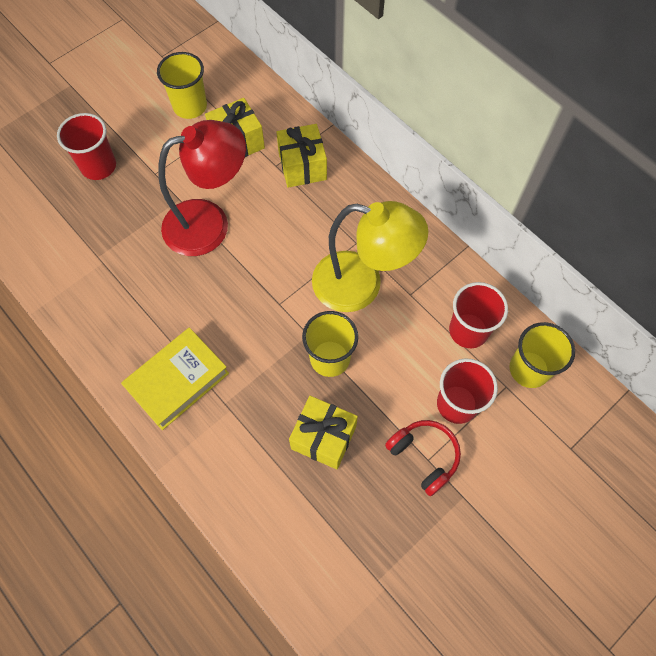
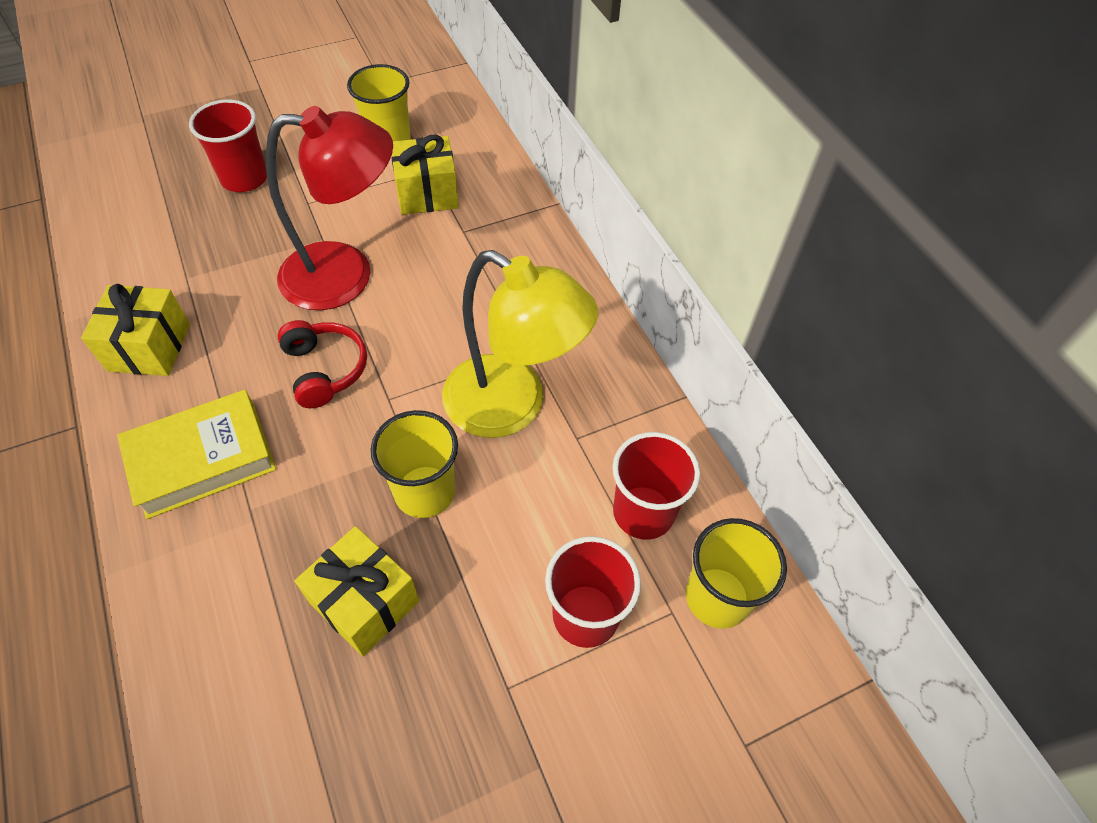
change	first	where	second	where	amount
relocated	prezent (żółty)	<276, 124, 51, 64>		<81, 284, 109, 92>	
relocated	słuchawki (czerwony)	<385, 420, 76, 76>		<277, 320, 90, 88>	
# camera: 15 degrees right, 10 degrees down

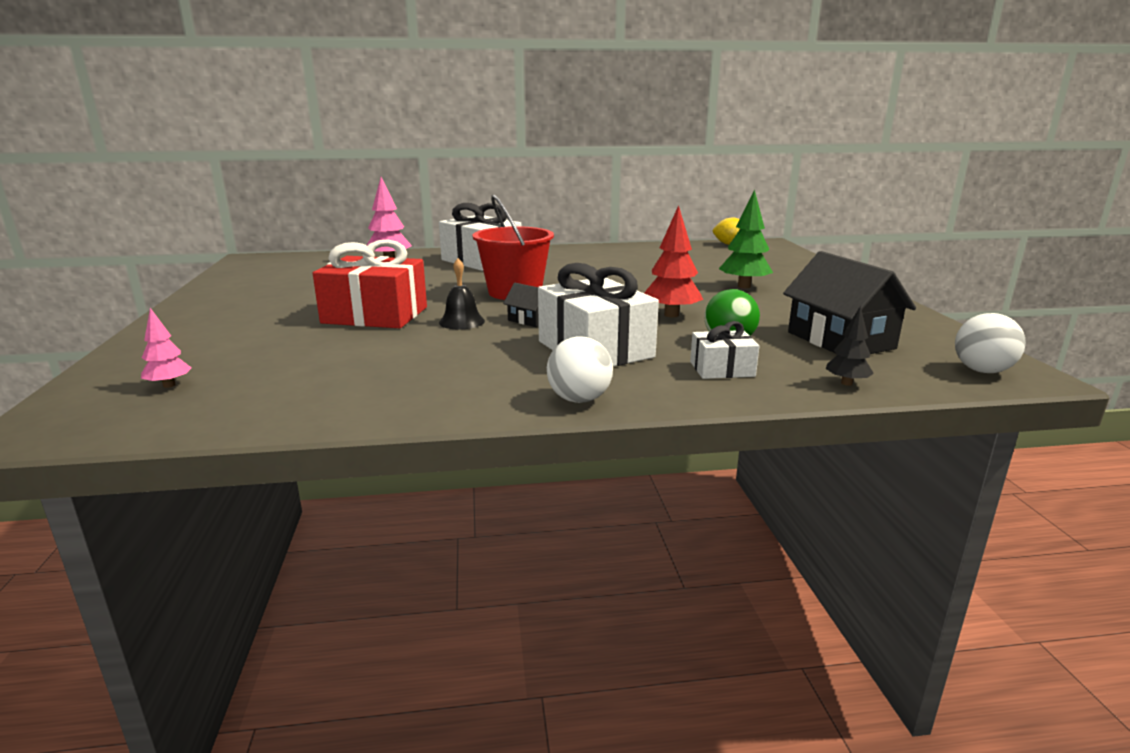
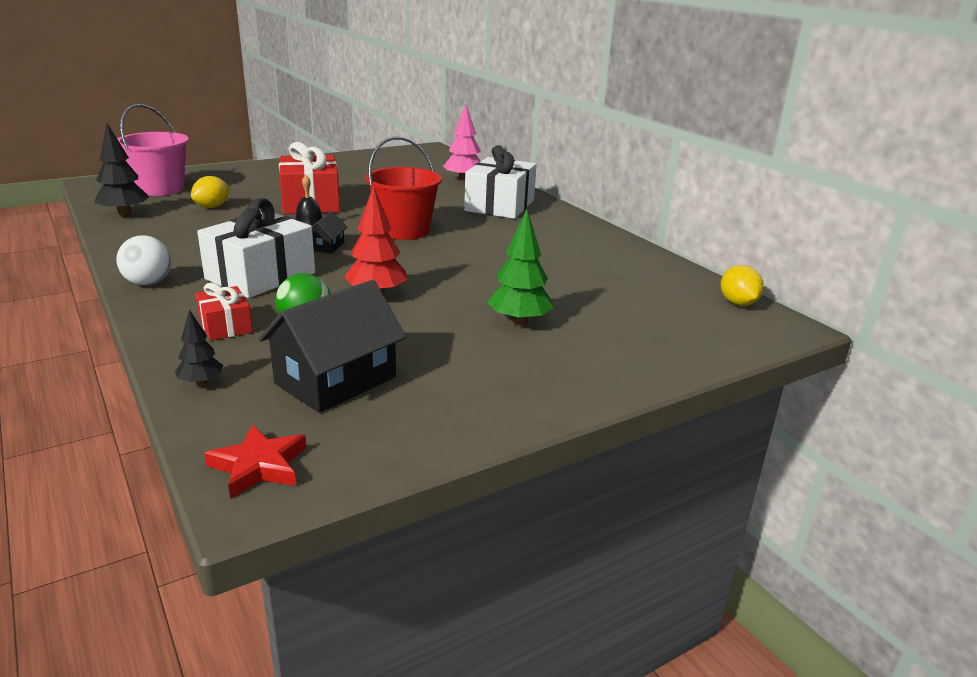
change	first	where	second	where	amount
appeared			drzewko (czarny)	<95, 123, 54, 94>	
exchanged	drzewko (różowy)	<141, 308, 51, 80>	wiadro (różowy)	<117, 104, 72, 92>	
appeared			cytryna (żółty)	<191, 176, 38, 32>	
colour	prezent (biały)	<690, 321, 69, 58>	prezent (czerwony)	<195, 283, 58, 58>	
exchanged	piłka (biały)	<955, 313, 71, 60>	gwiazda (czerwony)	<204, 425, 102, 74>	
# camera: 65 degrees right, 5 degrees up

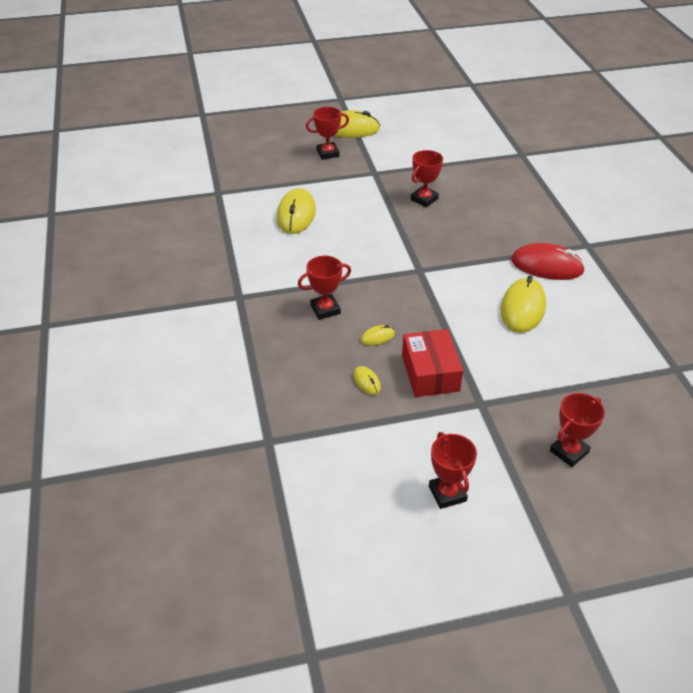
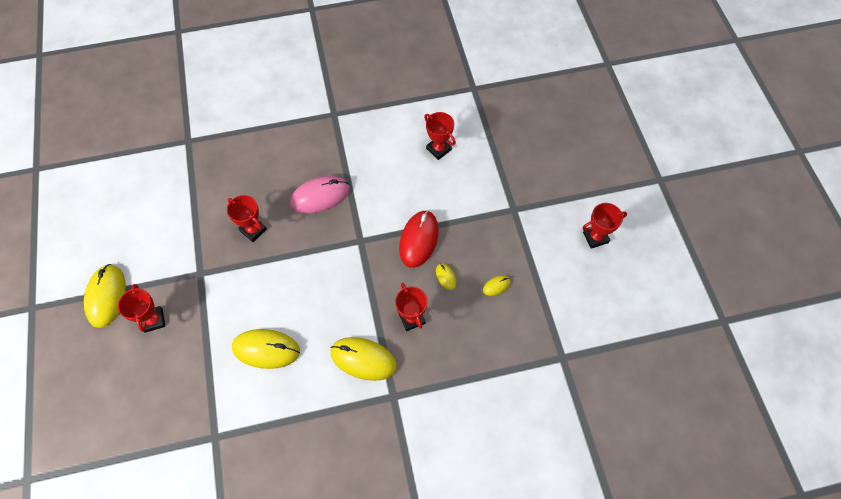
change	first	where	second	where	amount
appeared			myszka (różowy)	<290, 176, 60, 37>	
relocated	myszka (żółty)	<500, 275, 46, 58>		<330, 337, 67, 44>	
relocated	myszka (czerwony)	<511, 243, 74, 37>		<399, 210, 40, 58>	
relocated	puchar (czerwony)	<550, 393, 55, 74>		<424, 112, 32, 48>	
missing	pudełko (czerwony)	<402, 329, 61, 68>			
# camera: 90 degrees left, 20 degrees up

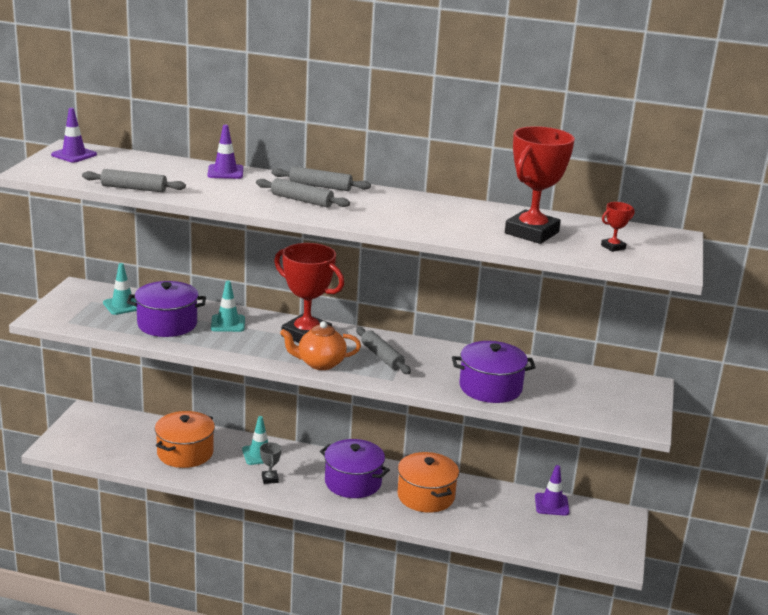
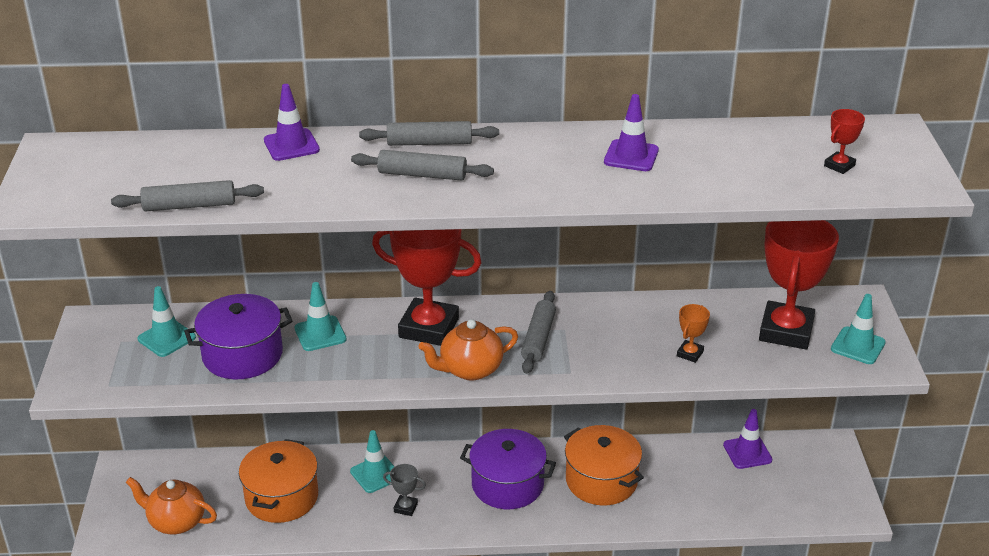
change	first	where	second	where	amount
appeared			imbryk (pomarańczowy)	<126, 477, 91, 57>	
spun	puchar (szary)	<260, 442, 21, 42>		<383, 464, 43, 52>	45 degrees counterclockwise
spun	wałek do ciasta (szary)	<356, 327, 55, 47>		<521, 291, 35, 83>	60 degrees clockwise
relocated	pachołek (fioletowy)	<51, 108, 46, 55>		<604, 94, 55, 77>	
exchanged	garnek (fioletowy)	<452, 341, 84, 62>	puchar (pomarańczowy)	<677, 304, 33, 59>	
relocated	puchar (czerwony)	<505, 126, 70, 118>		<759, 220, 80, 130>	
appeared			pachołek (turkusowy)	<831, 294, 55, 70>	
# camera: 15 degrees left, 10 degrees up

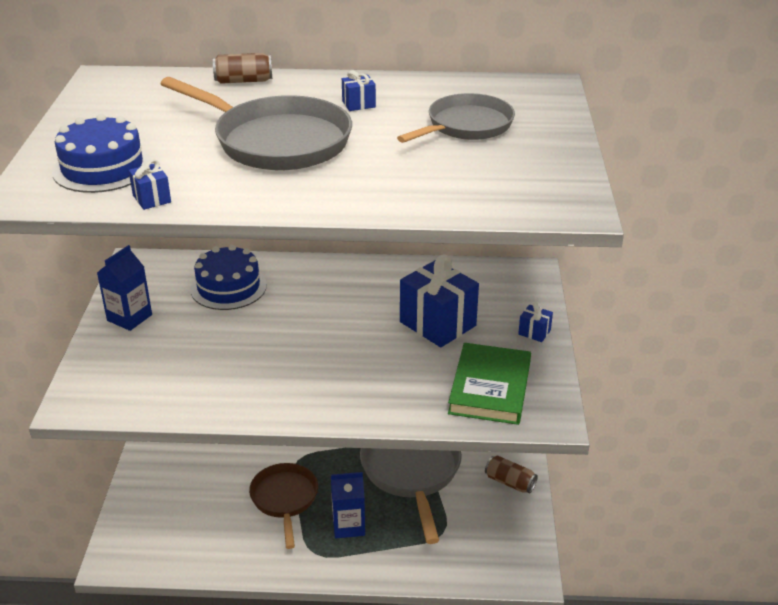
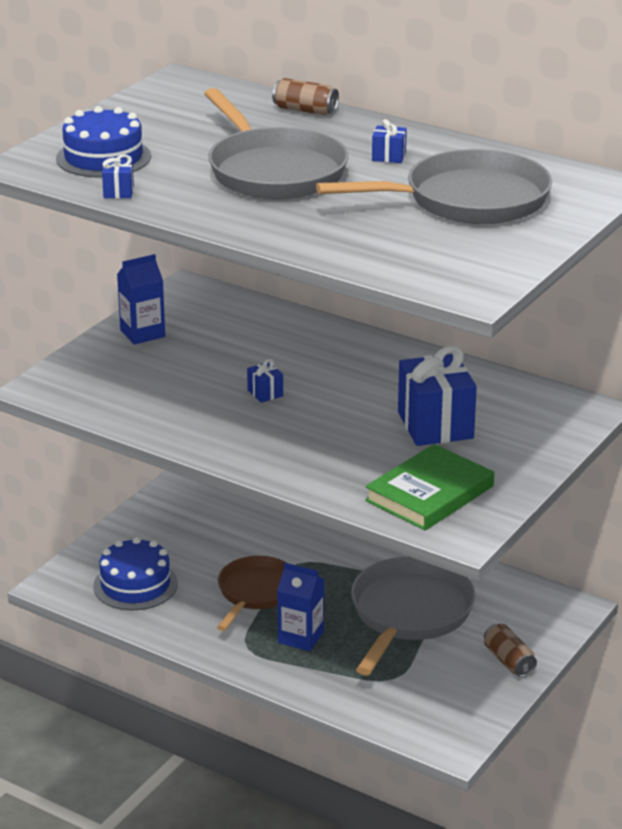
change	first	where	second	where	amount
relocated	tort (niebieski)	<190, 245, 77, 65>		<93, 537, 85, 73>	
relocated	prezent (niebieski)	<518, 302, 35, 40>		<247, 359, 36, 44>	
size	patelnia (szary)	<397, 93, 118, 50>		<316, 149, 236, 75>	x1.52
# camera: 30 degrees right, 5 degrees down

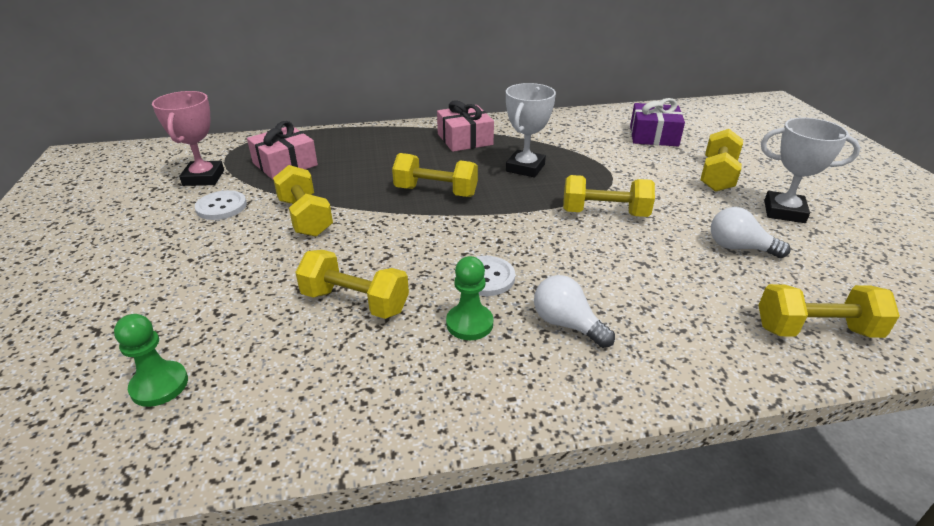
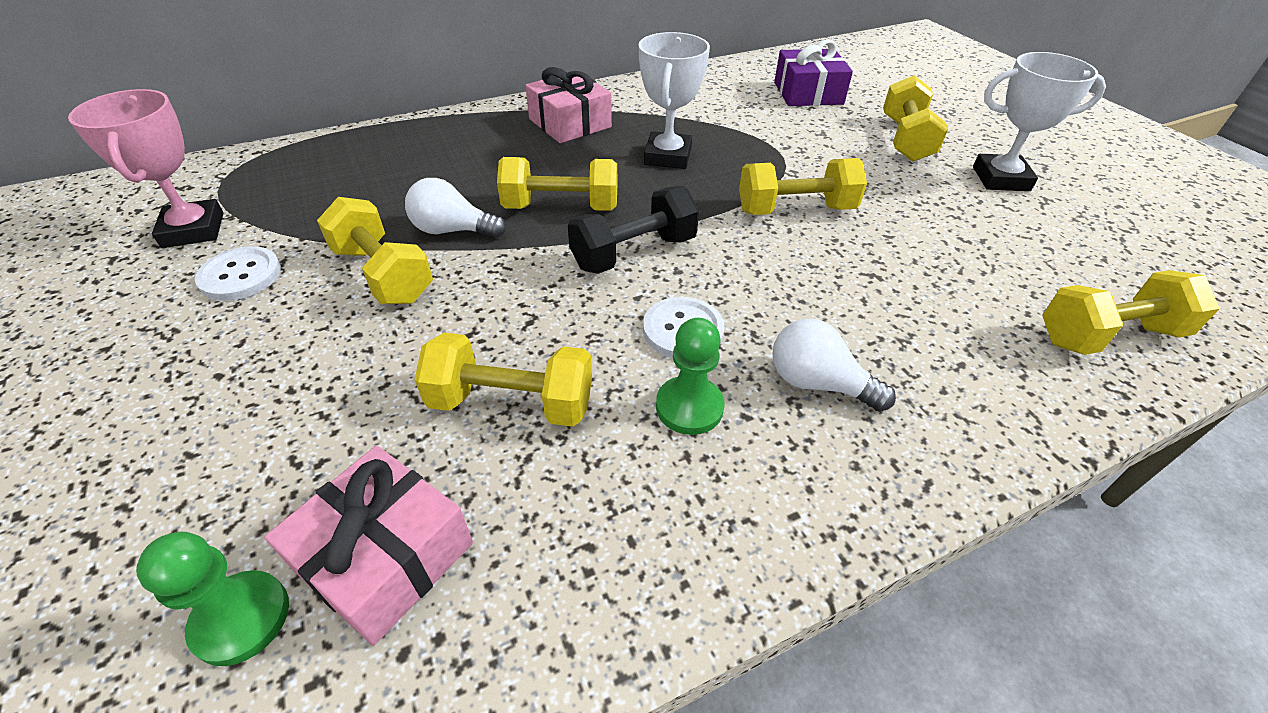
change	first	where	second	where	amount
relocated	prezent (różowy)	<247, 121, 71, 59>		<264, 445, 209, 201>	
relocated	żarówka (biały)	<711, 207, 80, 51>		<405, 178, 101, 60>	
appeared			hantel (czarny)	<568, 186, 131, 88>	
# camera: 15 degrees left, 10 degrees up

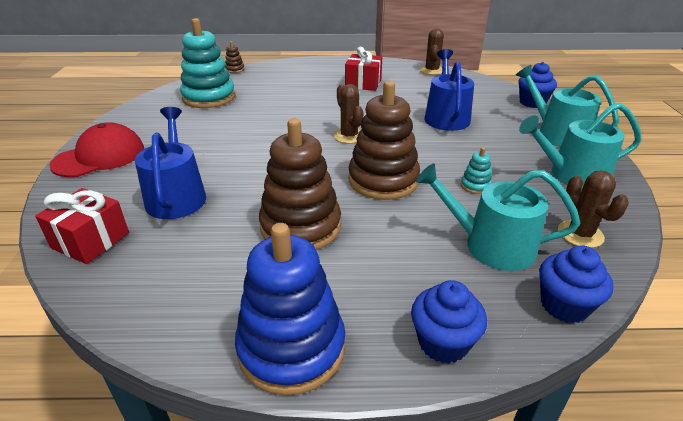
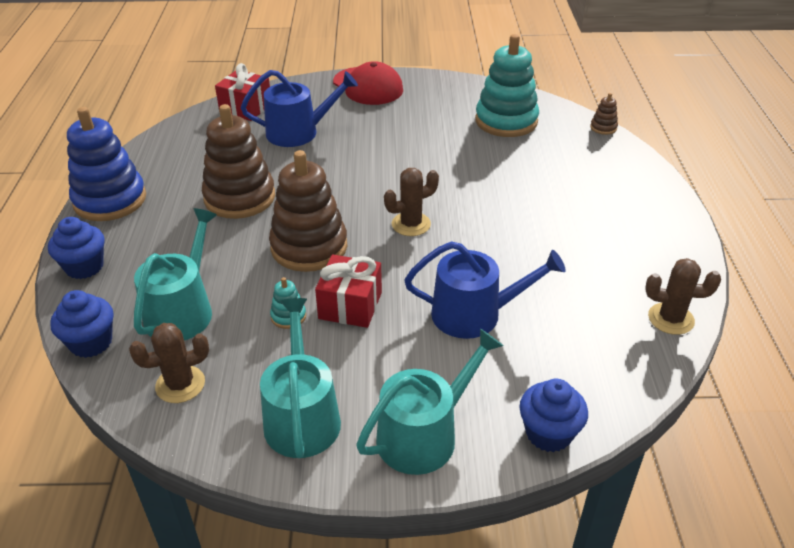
change	first	where	second	where	amount
relocated	prezent (czerwony)	<345, 47, 37, 44>		<315, 255, 67, 73>	
# camera: 90 degrees right, 5 degrees up

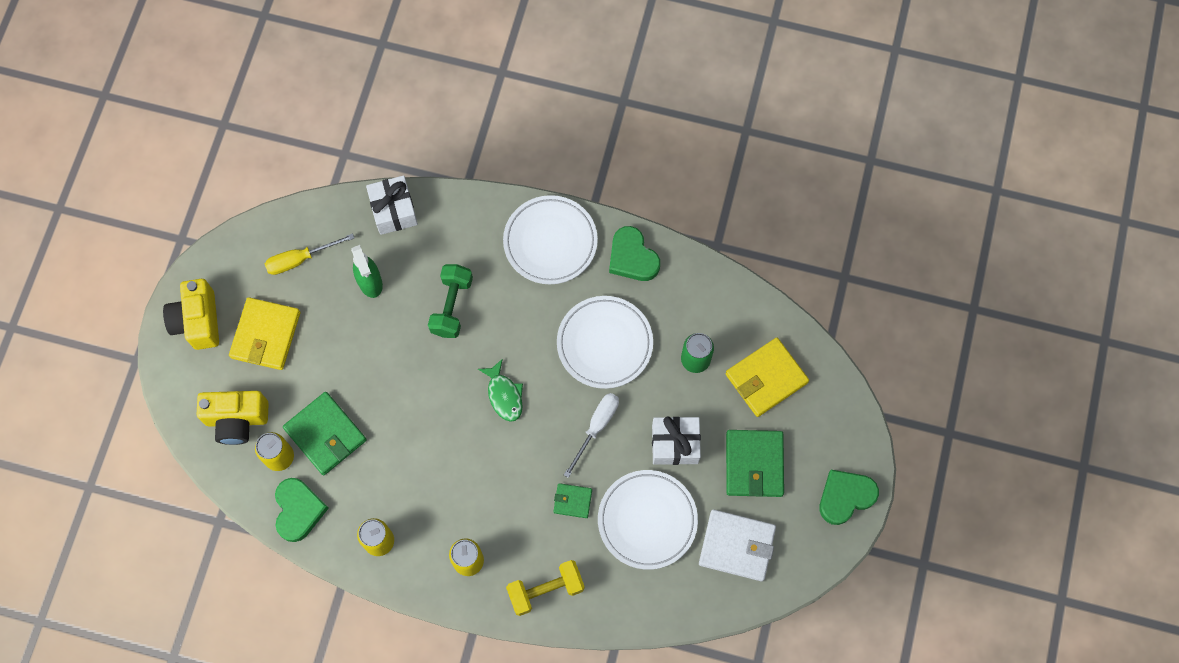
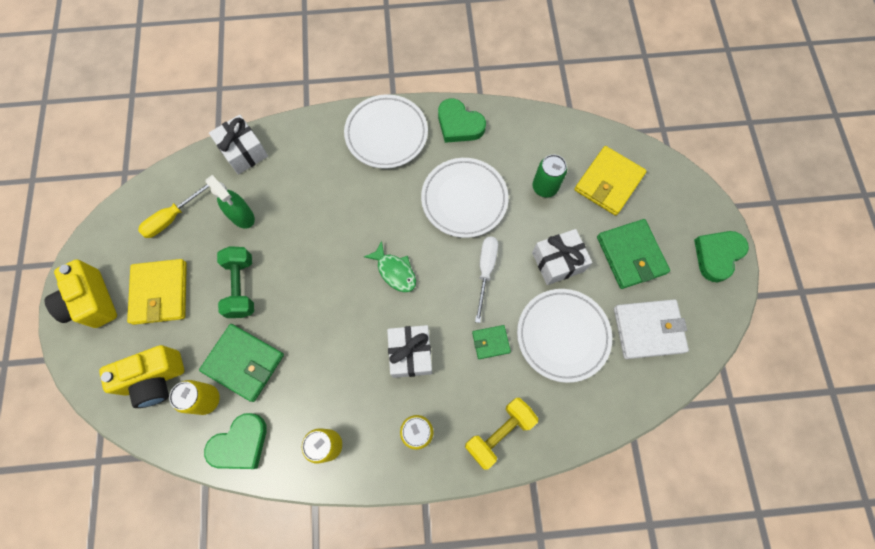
change	first	where	second	where	amount
spun	serce (zielony)	<275, 478, 54, 64>		<204, 413, 63, 56>	75 degrees clockwise
relocated	hantel (zielony)	<428, 264, 45, 74>		<217, 246, 37, 72>	
appeared			prezent (biały)	<387, 325, 45, 53>	
# camera: 20 degrees left, 0 degrees up

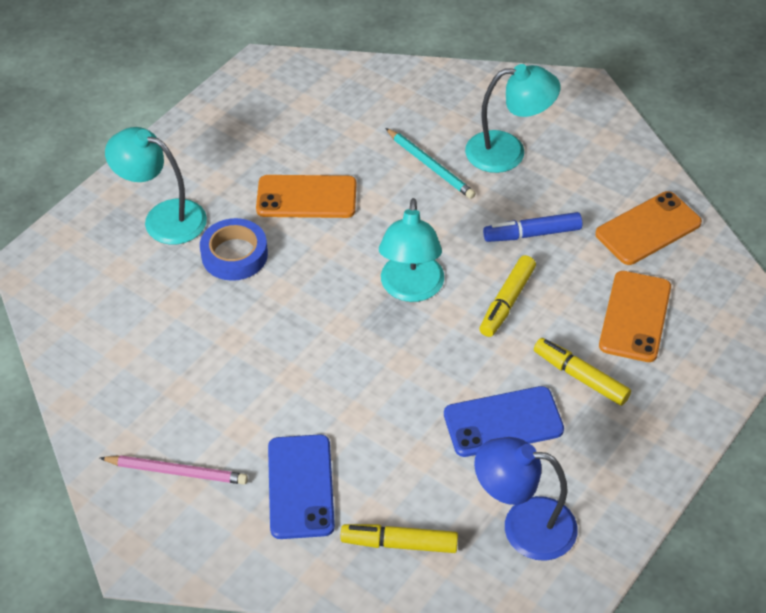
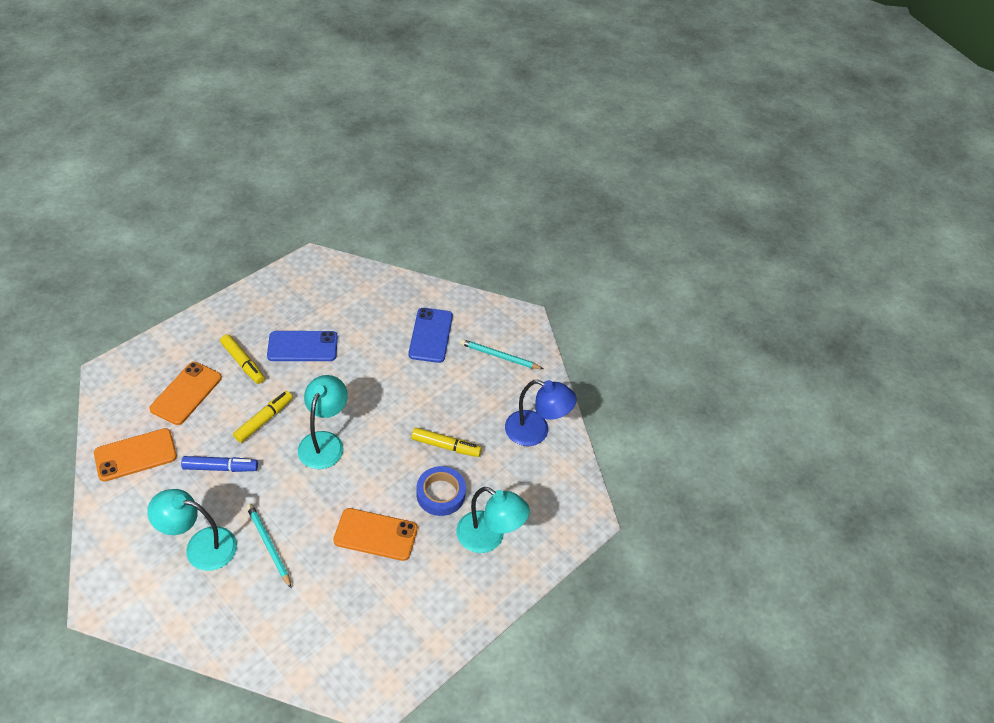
change	first	where	second	where	amount
relocated	flamaster (żółty)	<340, 524, 118, 29>		<411, 427, 71, 30>	
colour	ołówek (różowy)	<100, 455, 148, 30>	ołówek (turkusowy)	<460, 339, 83, 30>	
relocated	lampka (niebieski)	<474, 437, 104, 124>		<505, 380, 72, 66>	
# camera: 175 degrees left, 0 degrees up

